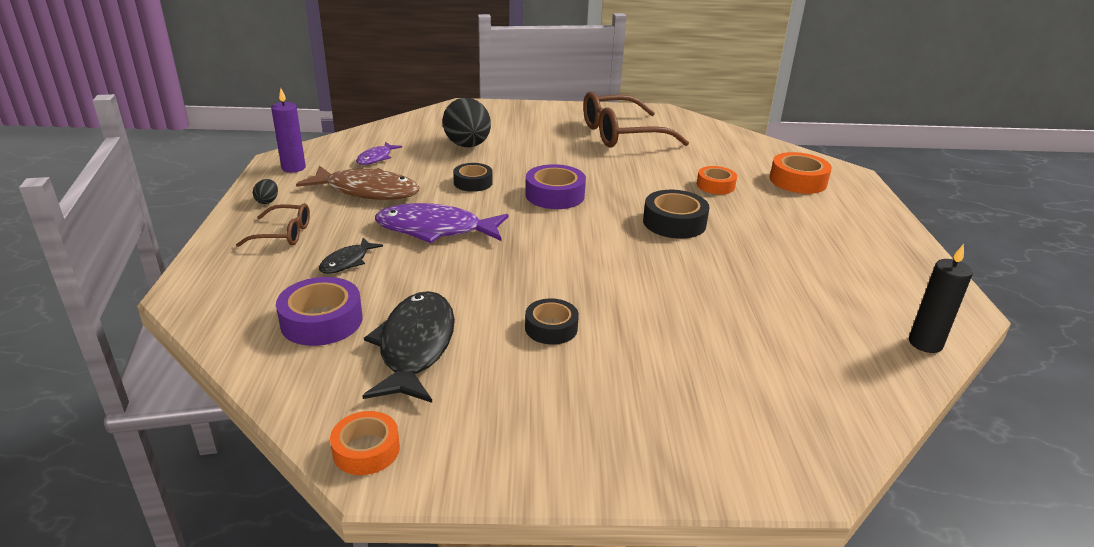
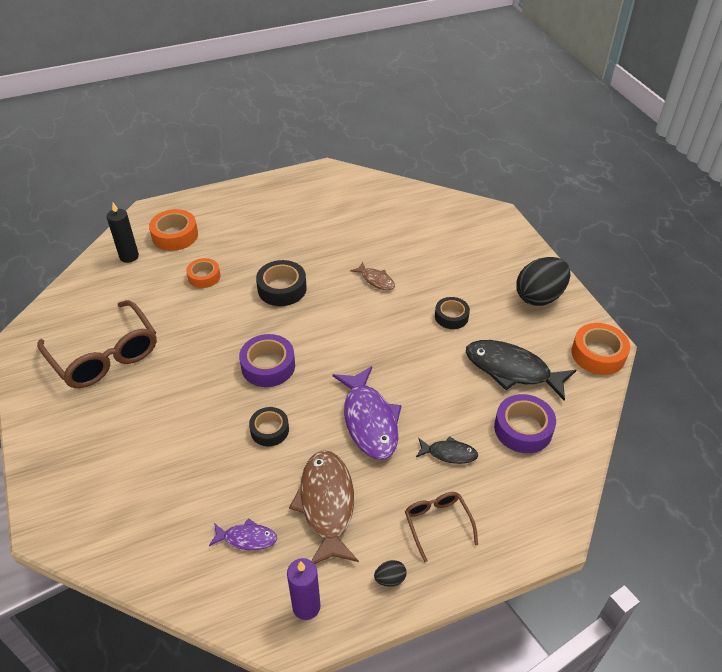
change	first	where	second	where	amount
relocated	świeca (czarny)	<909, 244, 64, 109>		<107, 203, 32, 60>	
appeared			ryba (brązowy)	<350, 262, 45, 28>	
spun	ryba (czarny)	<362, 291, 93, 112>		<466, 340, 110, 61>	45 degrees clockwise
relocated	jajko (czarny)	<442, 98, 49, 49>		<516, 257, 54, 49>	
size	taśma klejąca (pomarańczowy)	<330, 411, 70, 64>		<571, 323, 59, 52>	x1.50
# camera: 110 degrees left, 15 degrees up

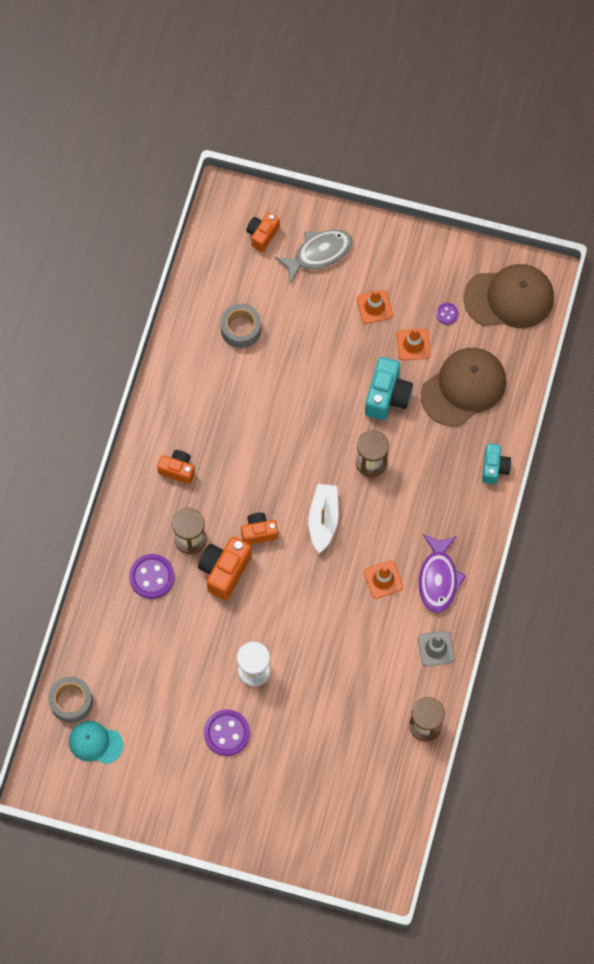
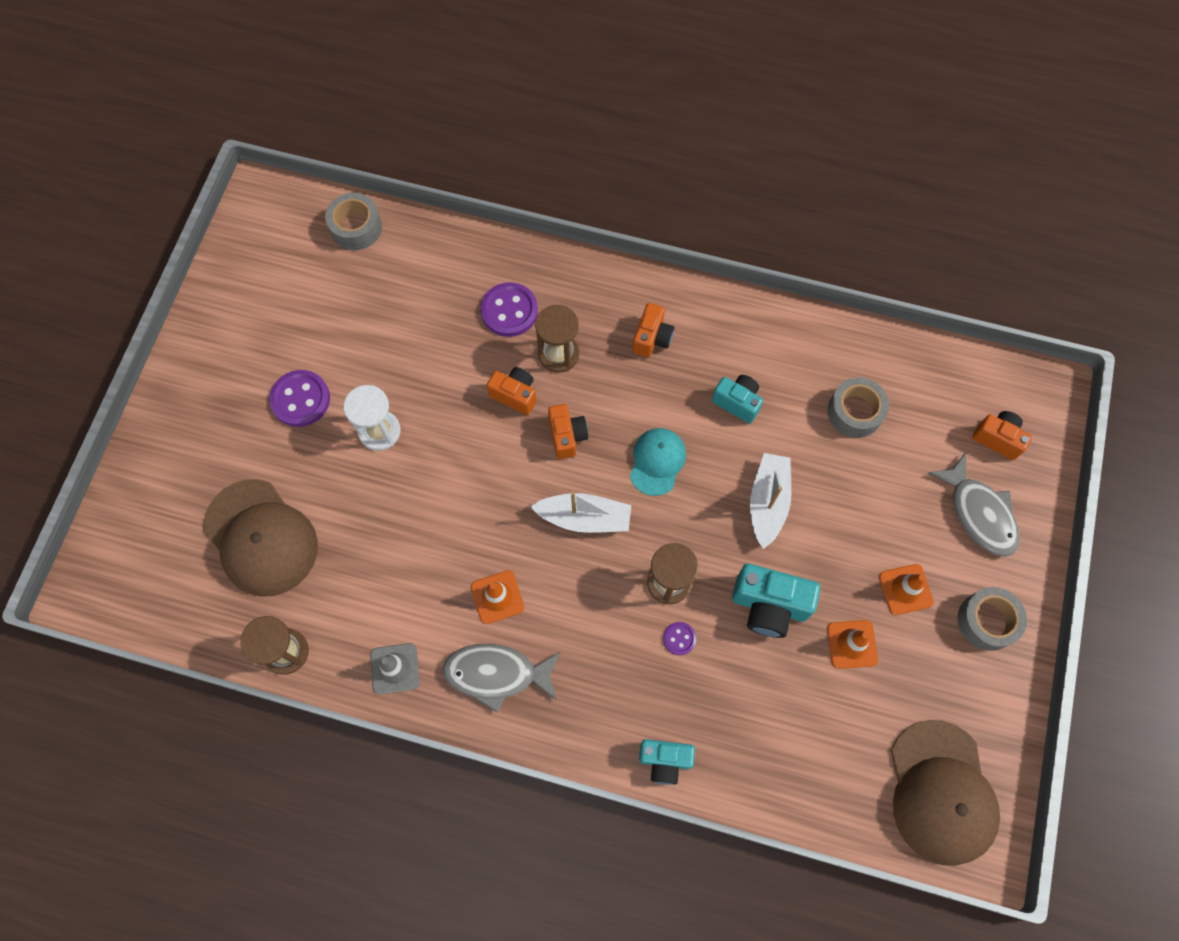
change	first	where	second	where	amount
relocated	czapka (brązowy)	<421, 348, 85, 79>		<203, 479, 115, 118>	
colour	ryba (fioletowy)	<419, 534, 47, 79>	ryba (szary)	<443, 644, 118, 68>	
size	aparat fotograficzny (pomarańczowy)	<198, 537, 54, 63>		<487, 367, 50, 48>	x0.65
relocated	czapka (turkusowy)	<69, 721, 54, 43>		<630, 428, 56, 68>	
relocated	guzik (fioletowy)	<436, 303, 23, 22>		<663, 622, 33, 33>	
appeared			aparat fotograficzny (turkusowy)	<712, 375, 51, 49>	
appeared			łódka (biały)	<750, 453, 41, 96>	
appeared			taśma klejąca (szary)	<957, 587, 70, 64>	
# camera: 90 degrees right, 0 degrees up

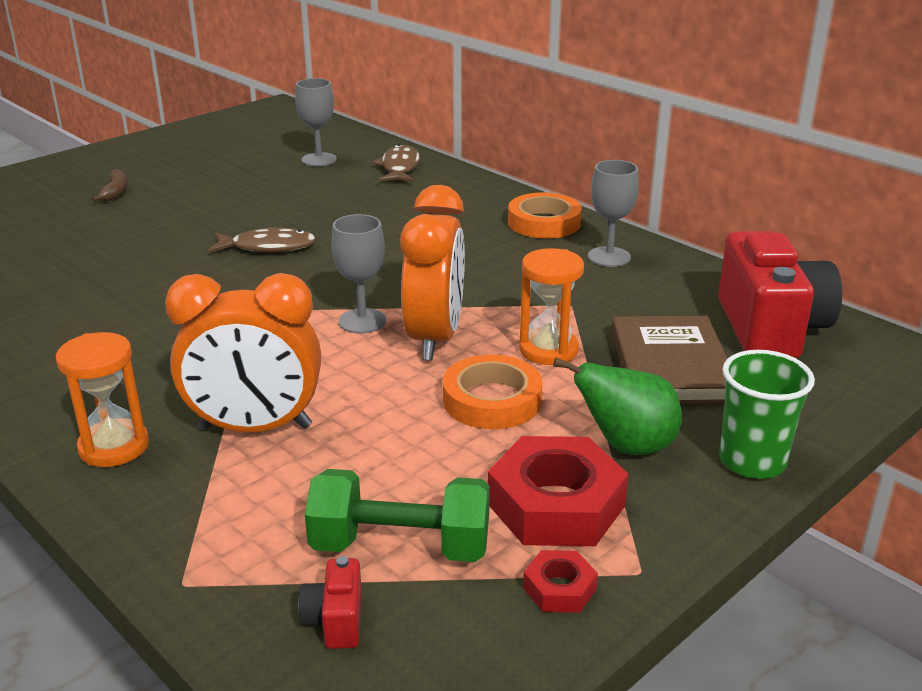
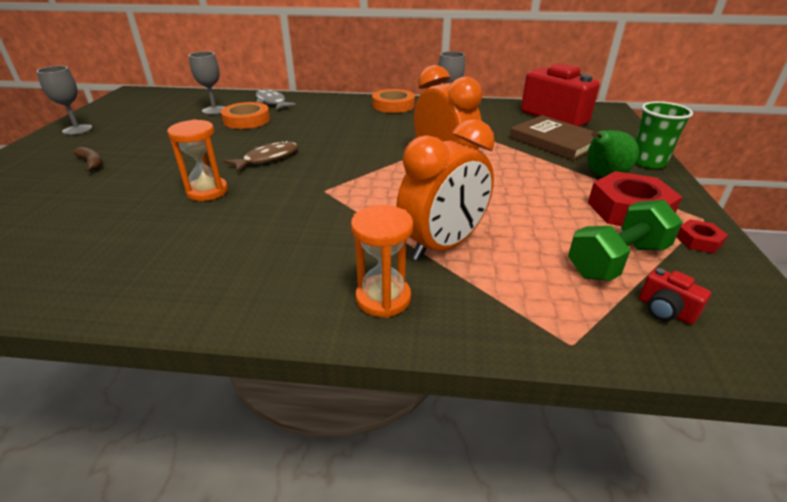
change	first	where	second	where	amount
relocated	kielich (szary)	<331, 214, 55, 120>		<36, 66, 56, 69>	
relocated	klepsydra (pomarańczowy)	<519, 248, 65, 117>		<167, 119, 61, 82>	
relocated	taśma klejąca (pomarańczowy)	<443, 355, 99, 74>		<221, 102, 49, 27>	
colour	ryba (brązowy)	<373, 144, 47, 38>	ryba (szary)	<256, 89, 40, 21>	
# camera: 40 degrees left, 5 degrees up

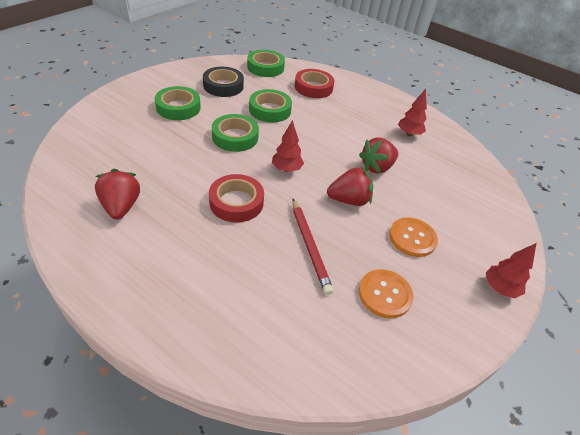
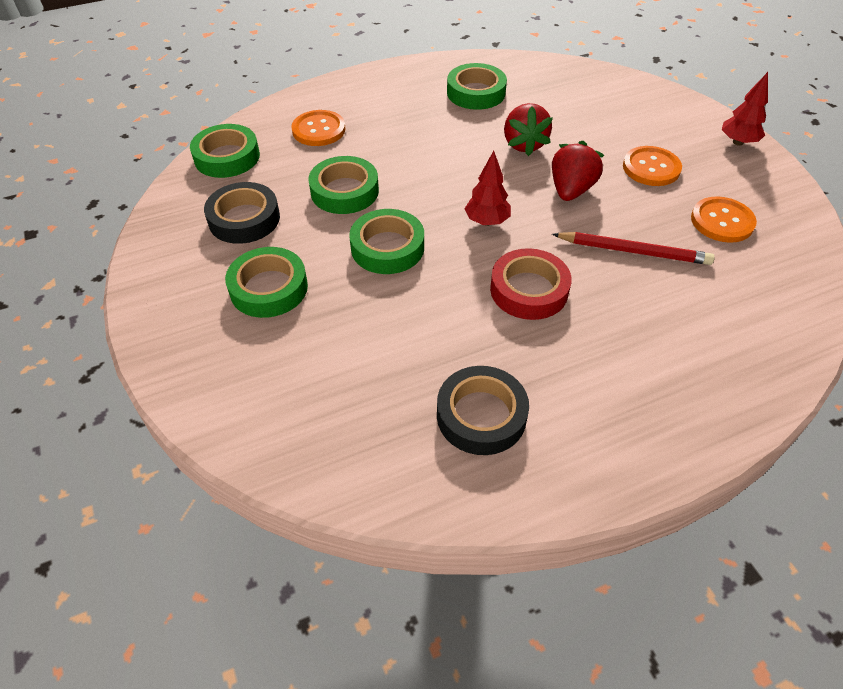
change	first	where	second	where	amount
exchanged	taśma klejąca (czerwony)	<295, 69, 40, 29>	guzik (pomarańczowy)	<291, 110, 54, 36>	
exchanged	truskawka (czerwony)	<95, 169, 45, 50>	taśma klejąca (czarny)	<437, 366, 92, 89>	
exchanged	drzewko (czerwony)	<398, 89, 29, 47>	taśma klejąca (zielony)	<447, 63, 60, 47>	
# camera: 55 degrees left, 5 degrees up

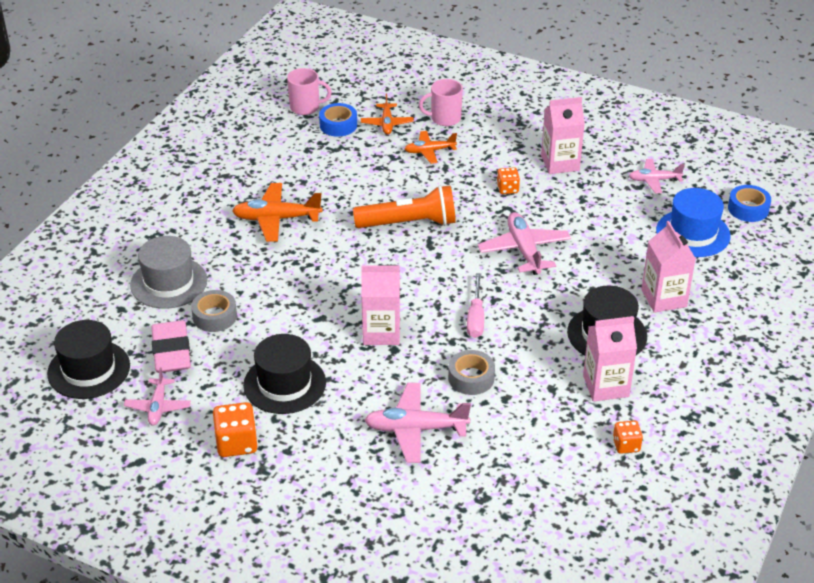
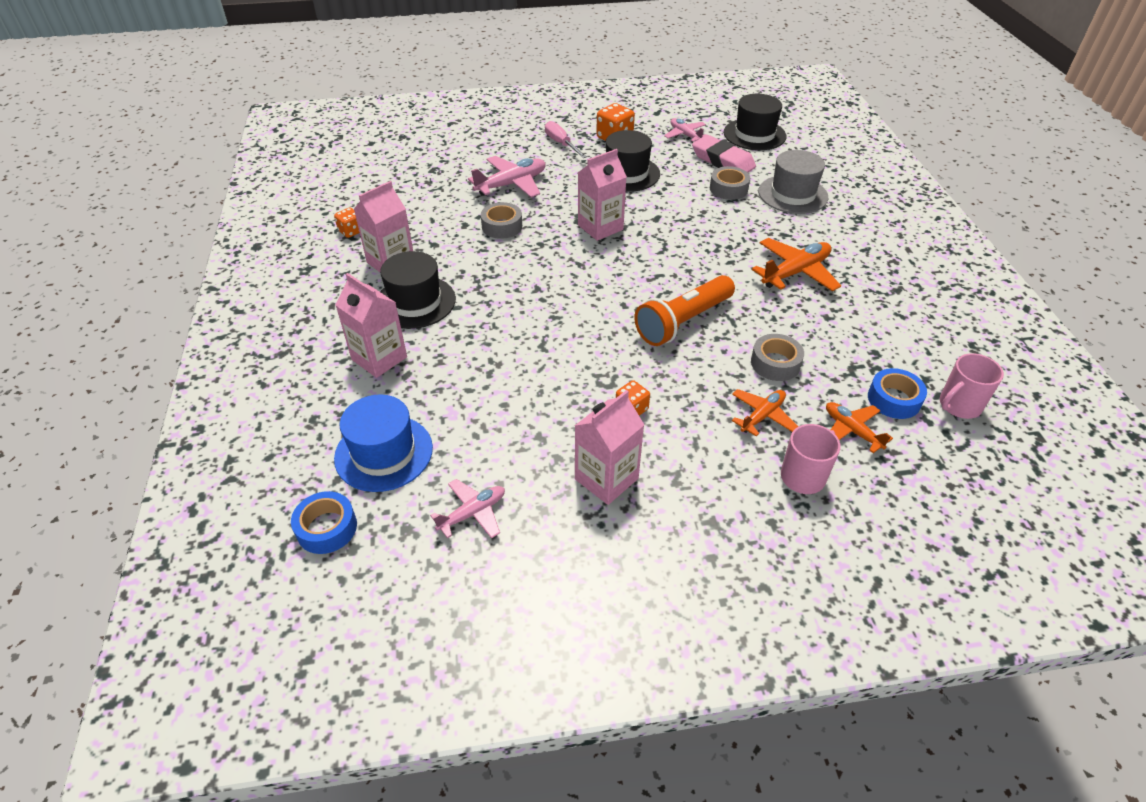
change	first	where	second	where	amount
relocated	śrubokręt (różowy)	<467, 273, 17, 65>		<545, 121, 42, 37>	
appeared			taśma klejąca (szary)	<751, 334, 53, 47>	
missing	samolot (różowy)	<478, 212, 93, 63>			
# camera: 145 degrees right, 5 degrees up

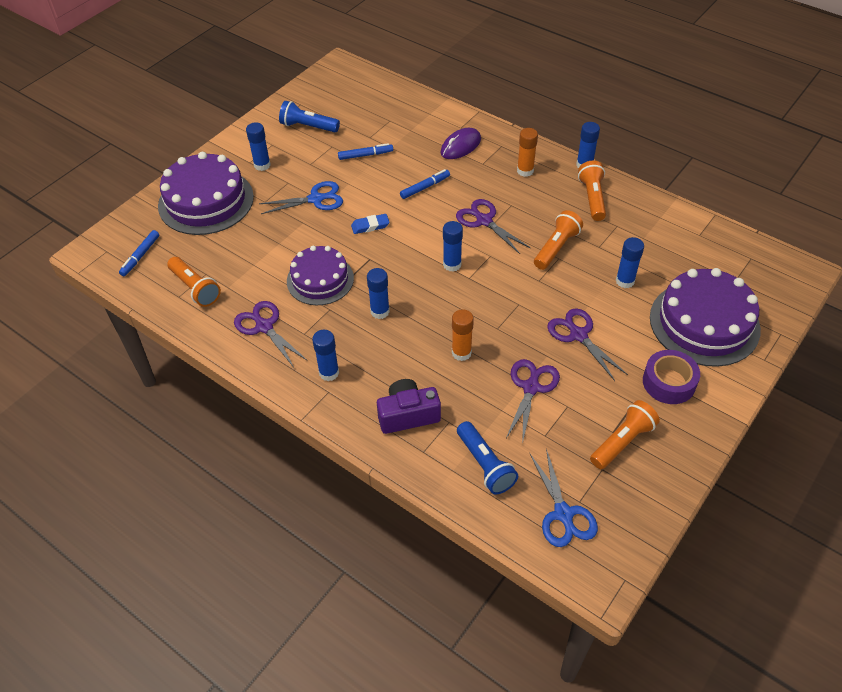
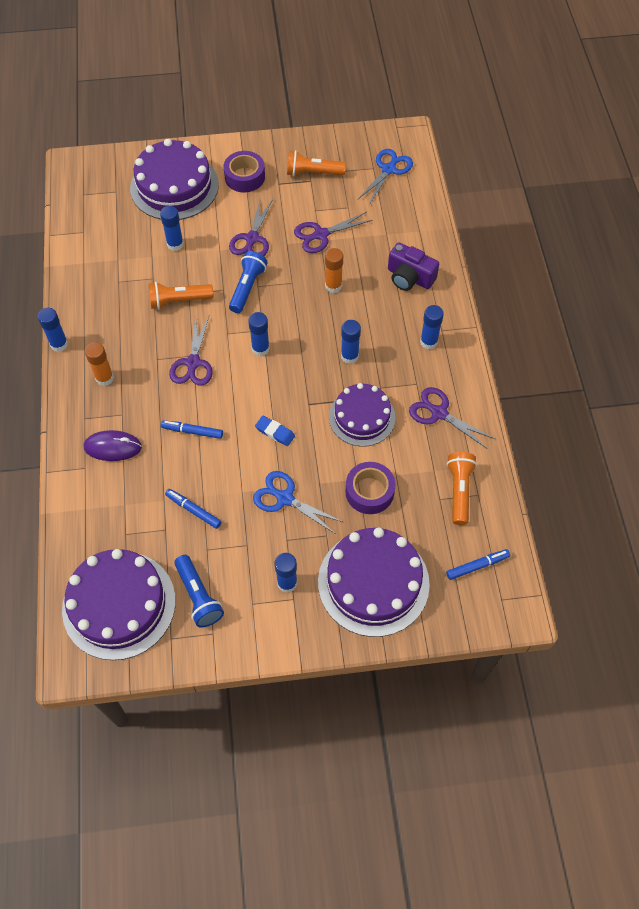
change	first	where	second	where	amount
appeared			tort (fioletowy)	<62, 549, 114, 111>	
relocated	latarka (niebieski)	<457, 421, 61, 73>		<229, 251, 39, 62>	
appeared			taśma klejąca (fioletowy)	<345, 462, 51, 52>	
spun	nożyczki (fioletowy)	<234, 301, 74, 67>		<409, 387, 86, 62>	120 degrees clockwise
missing	latarka (pomarańczowy)	<578, 161, 28, 60>			
# camera: 135 degrees left, 10 degrees up

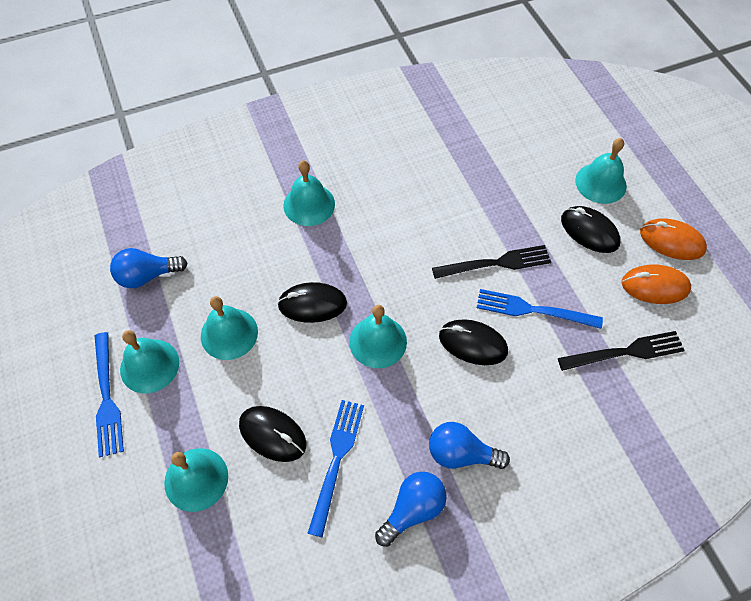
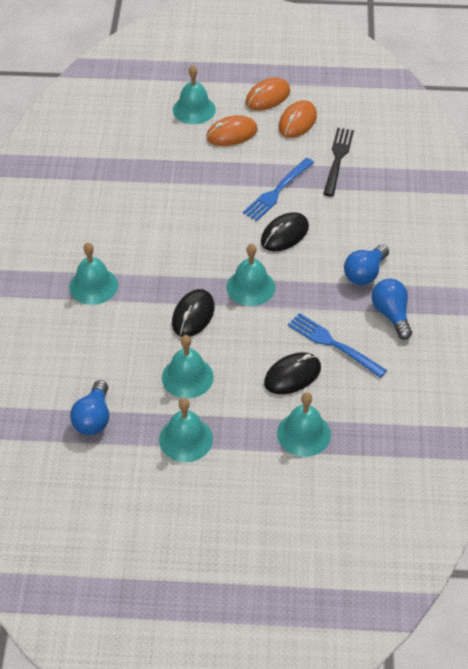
change	first	where	second	where	amount
colour	myszka (czarny)	<561, 206, 60, 47>	myszka (pomarańczowy)	<206, 115, 52, 31>	
missing	widelec (niebieski)	<95, 332, 29, 125>			
missing	widelec (czarny)	<432, 245, 119, 34>			
# camera: 65 degrees left, 10 degrees down

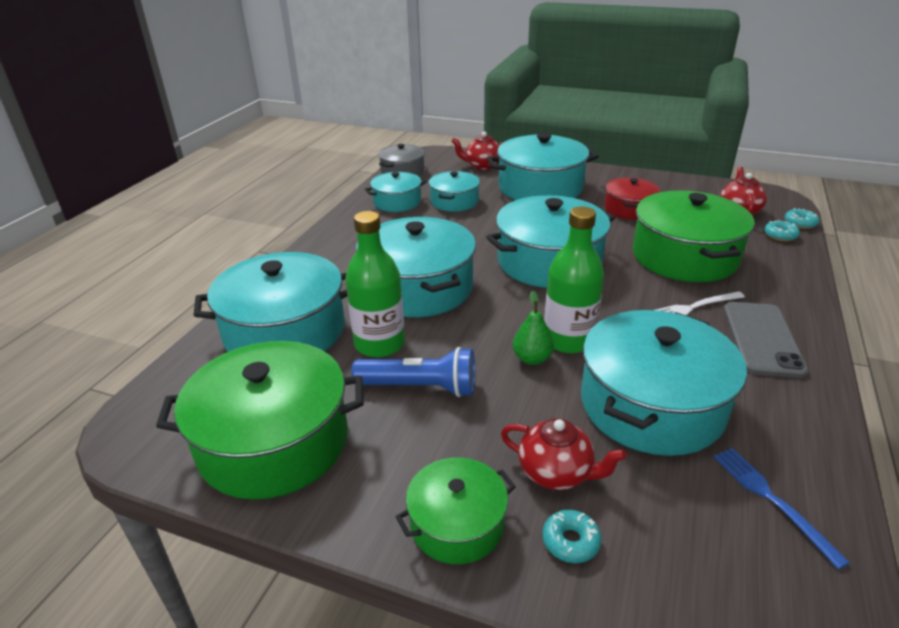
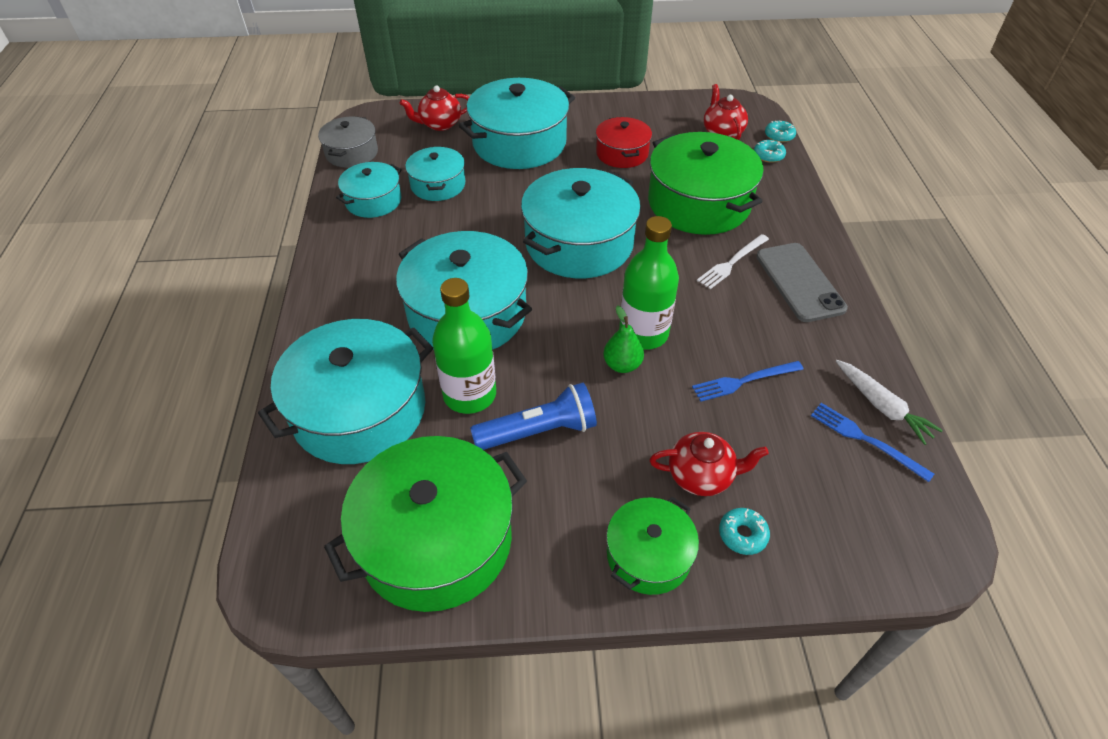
change	first	where	second	where	amount
exchanged	garnek (turkusowy)	<581, 310, 166, 146>	widelec (niebieski)	<692, 361, 112, 41>	
appeared			marchewka (biały)	<836, 360, 107, 85>	
# camera: 25 degrees left, 15 degrees up

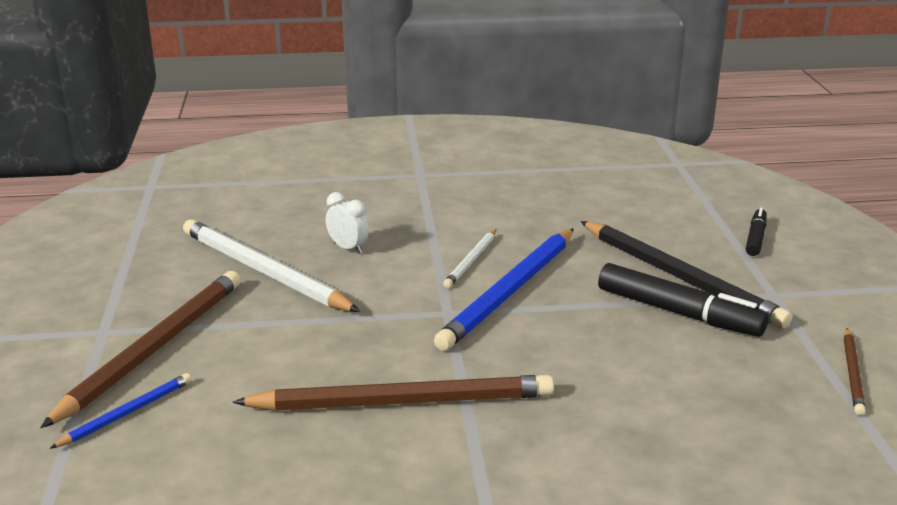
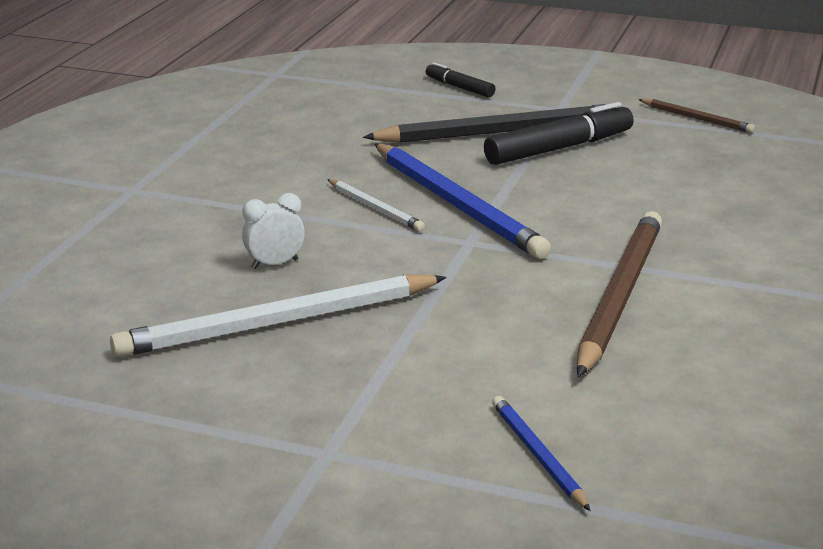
change	first	where	second	where	amount
missing	ołówek (brązowy)	<40, 271, 201, 157>			
# camera: 65 degrees left, 0 degrees up

